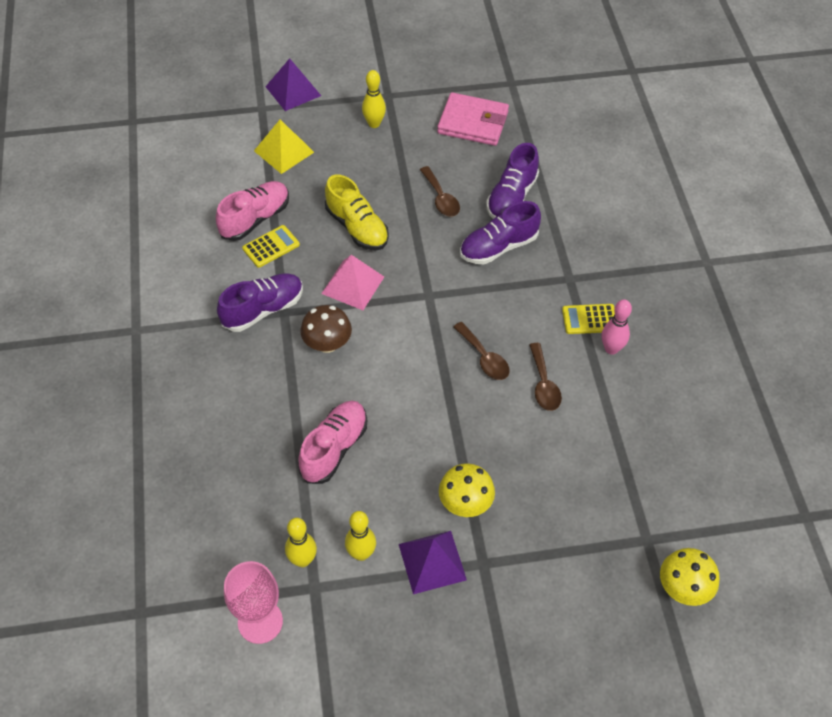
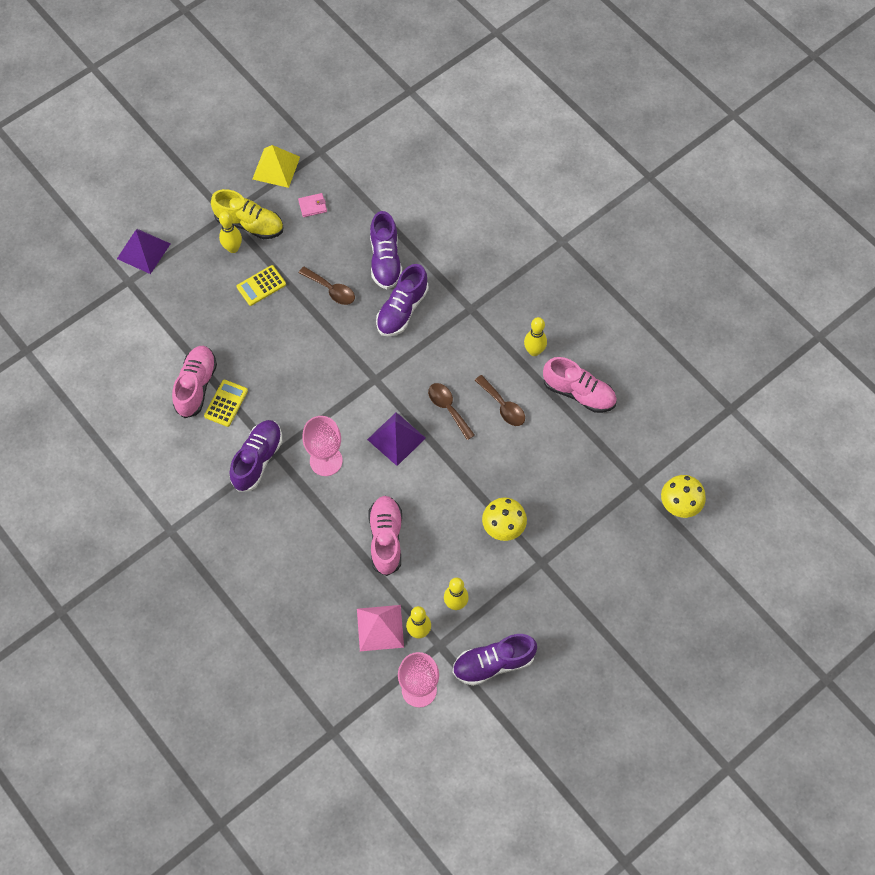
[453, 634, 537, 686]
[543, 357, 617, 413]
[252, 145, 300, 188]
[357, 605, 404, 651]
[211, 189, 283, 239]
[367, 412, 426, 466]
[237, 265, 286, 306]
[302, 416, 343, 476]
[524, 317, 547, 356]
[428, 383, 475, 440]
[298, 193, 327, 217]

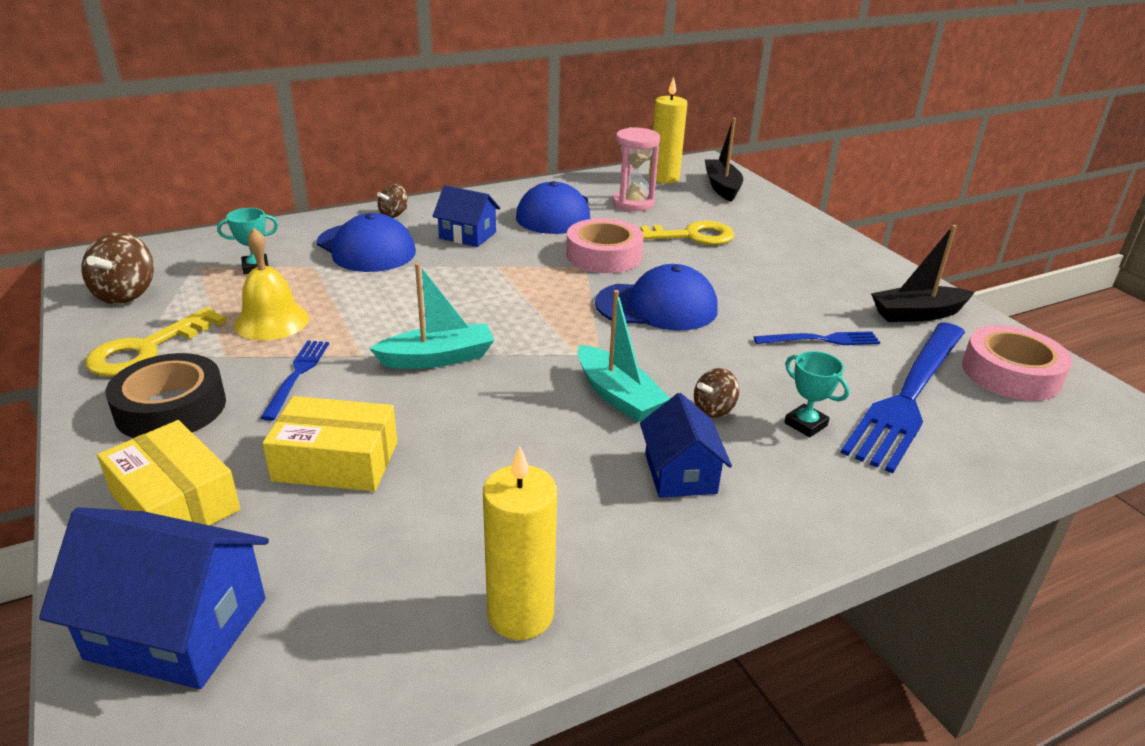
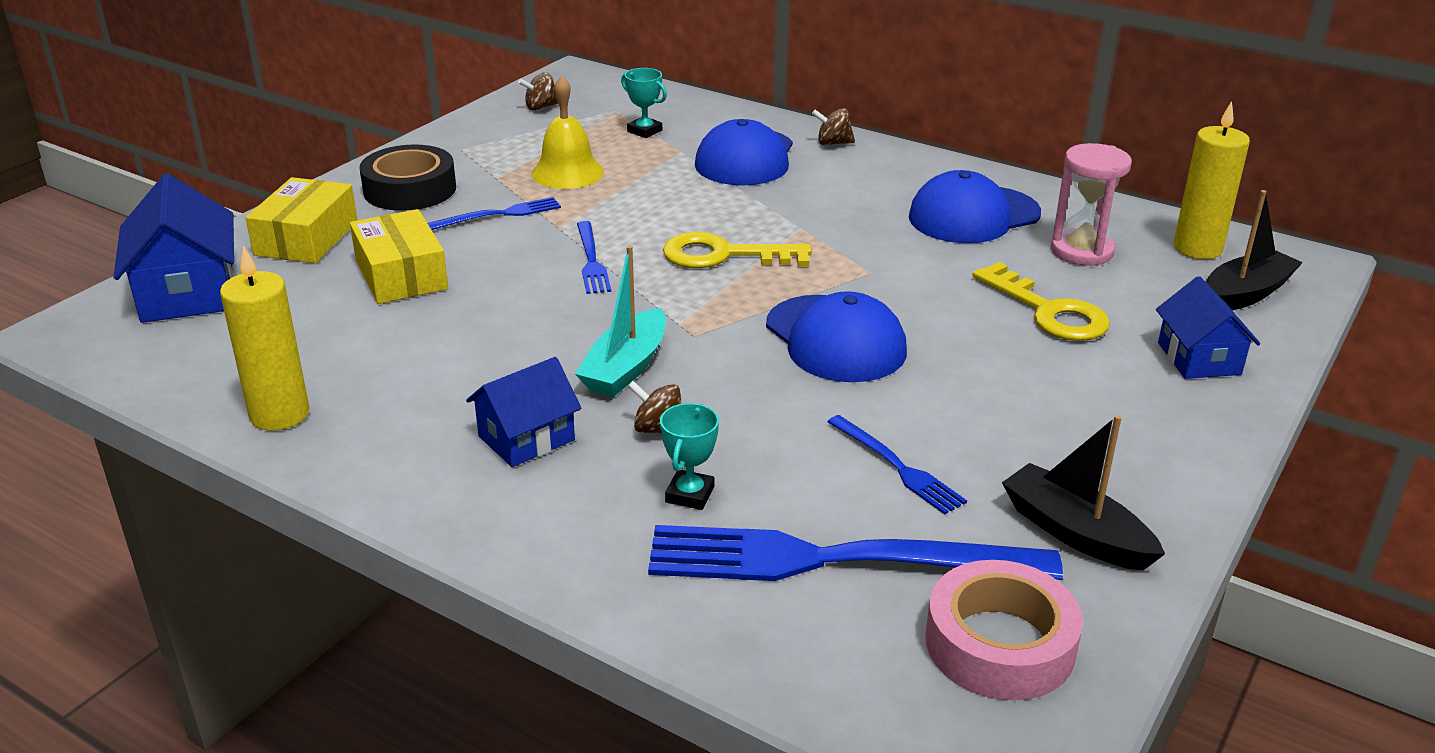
[566, 218, 644, 273] (first image)
[663, 232, 812, 268]
[1156, 276, 1260, 379]
[577, 221, 611, 294]
[518, 73, 559, 111]

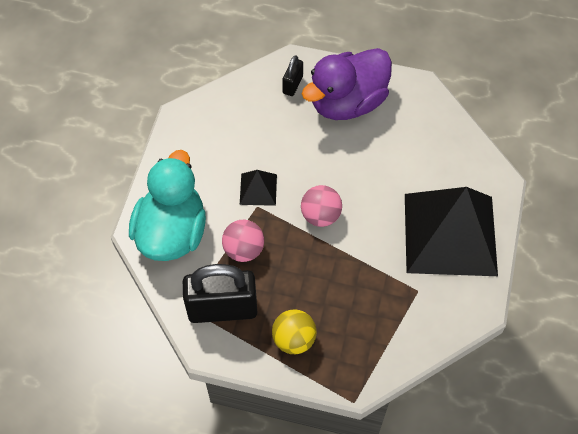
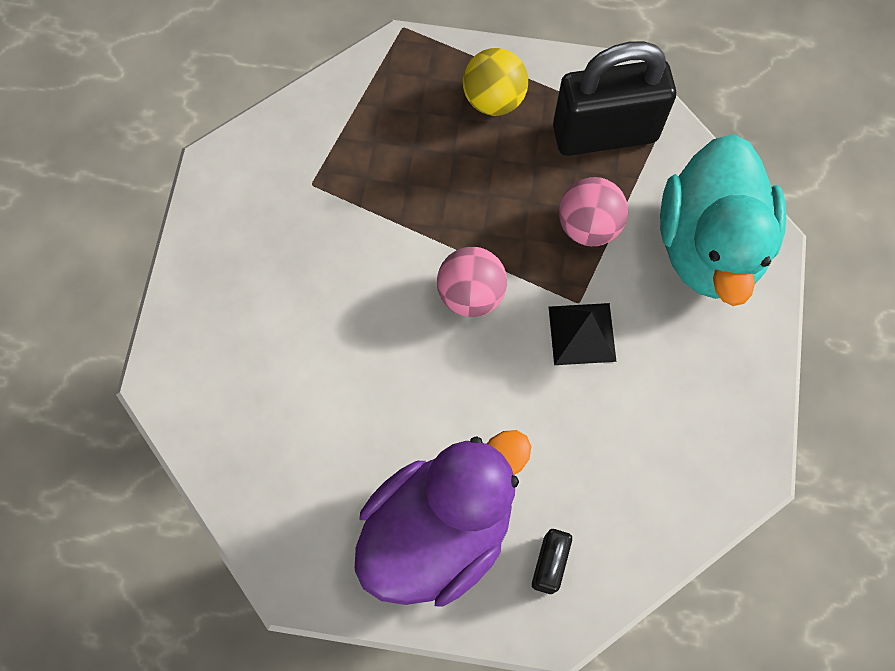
[405, 187, 498, 276] (first image)

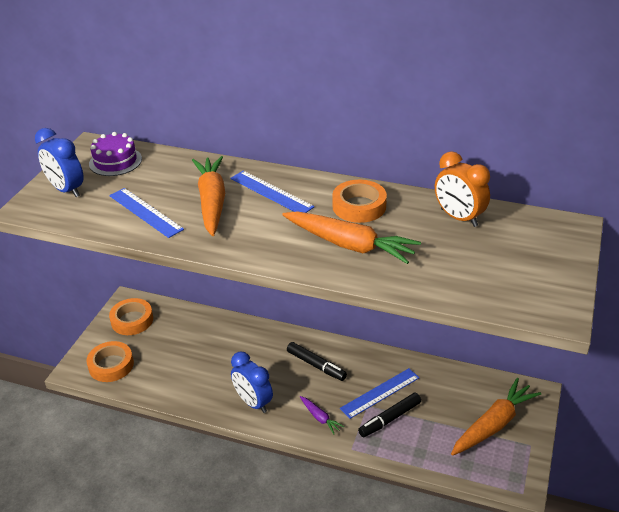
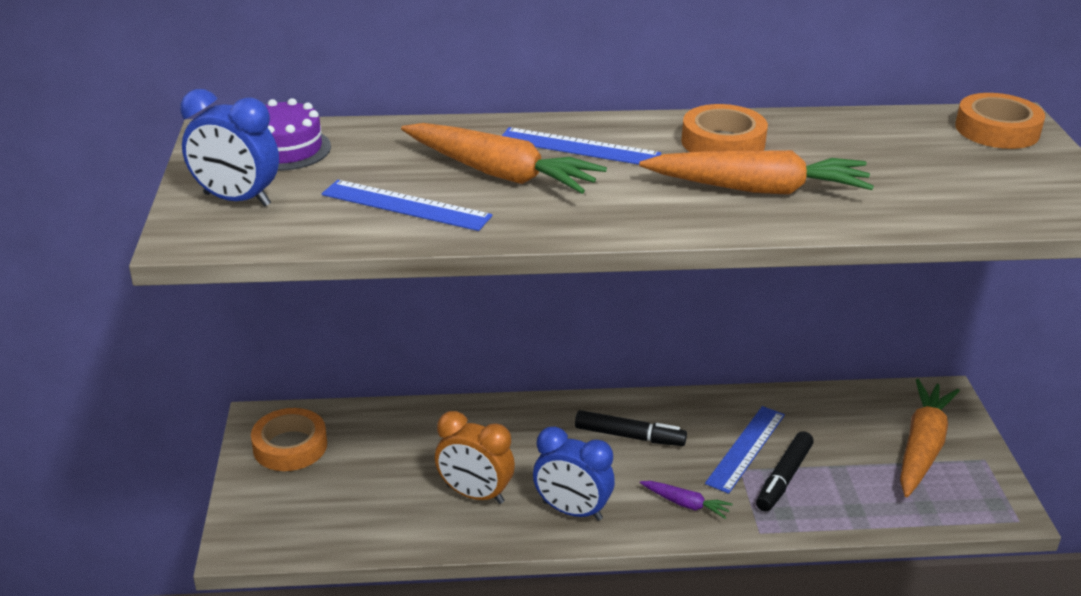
[955, 93, 1045, 149]
[435, 411, 515, 504]
[401, 123, 607, 194]

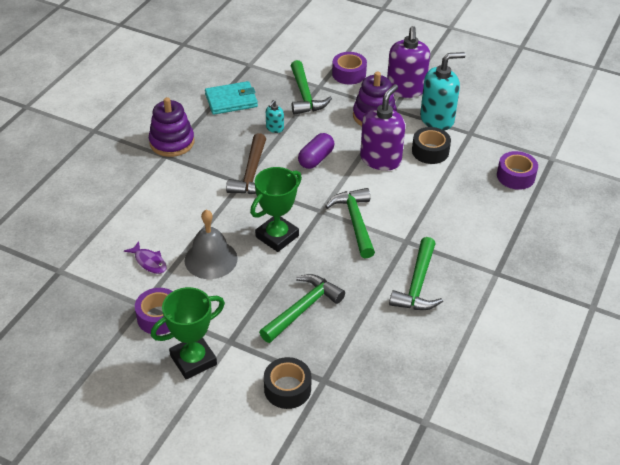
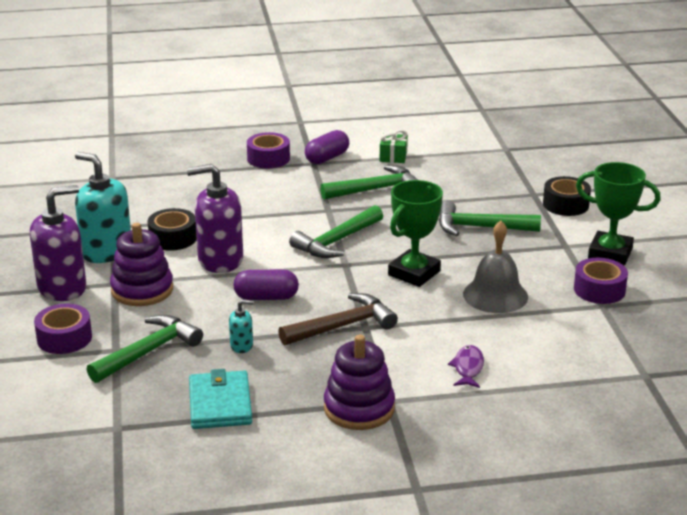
[305, 130, 349, 164]
[380, 129, 408, 163]
[448, 345, 484, 388]
[247, 132, 290, 168]
[189, 369, 252, 429]
[388, 180, 443, 287]

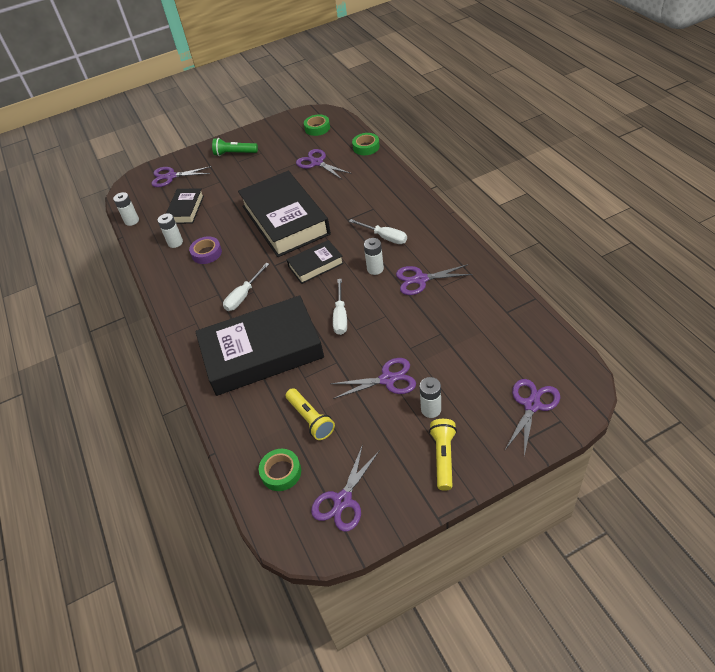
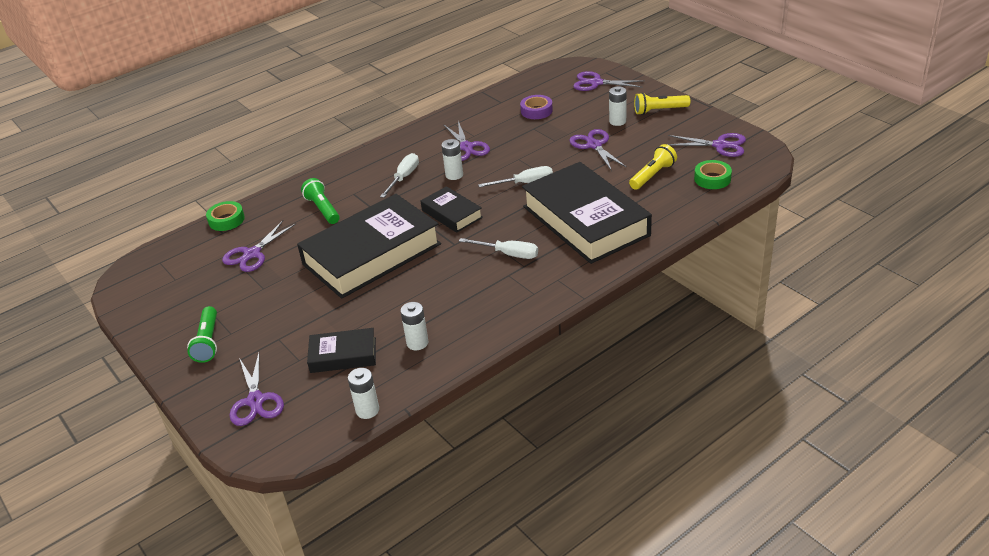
[304, 114, 330, 136] (first image)
[301, 178, 340, 224]
[520, 95, 553, 119]

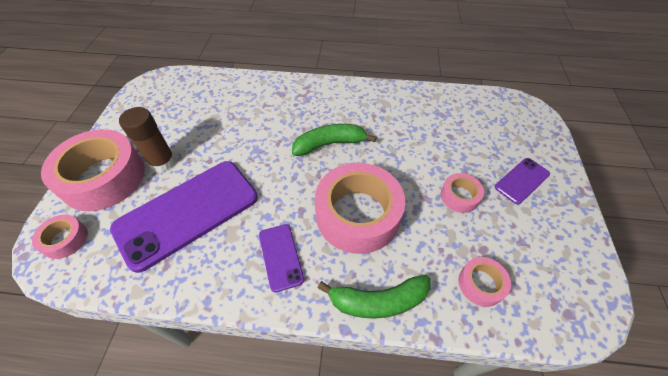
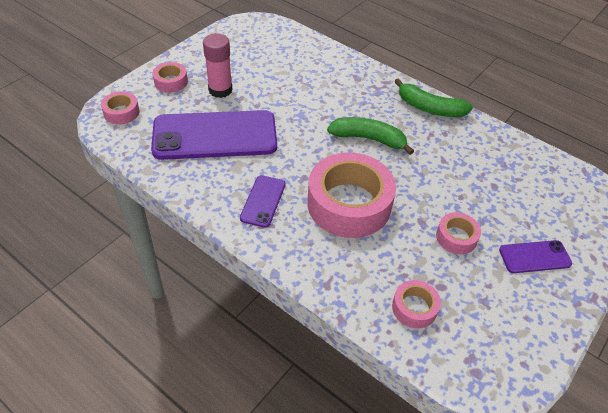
[394, 78, 473, 117]
[203, 33, 233, 98]
[152, 62, 188, 93]

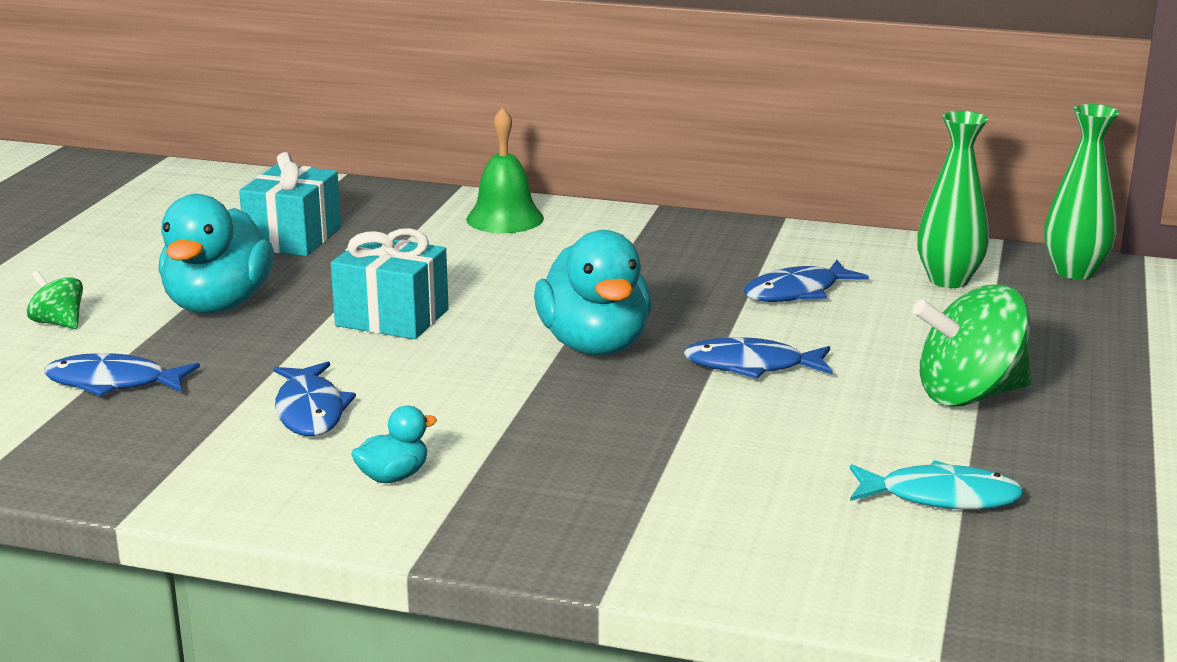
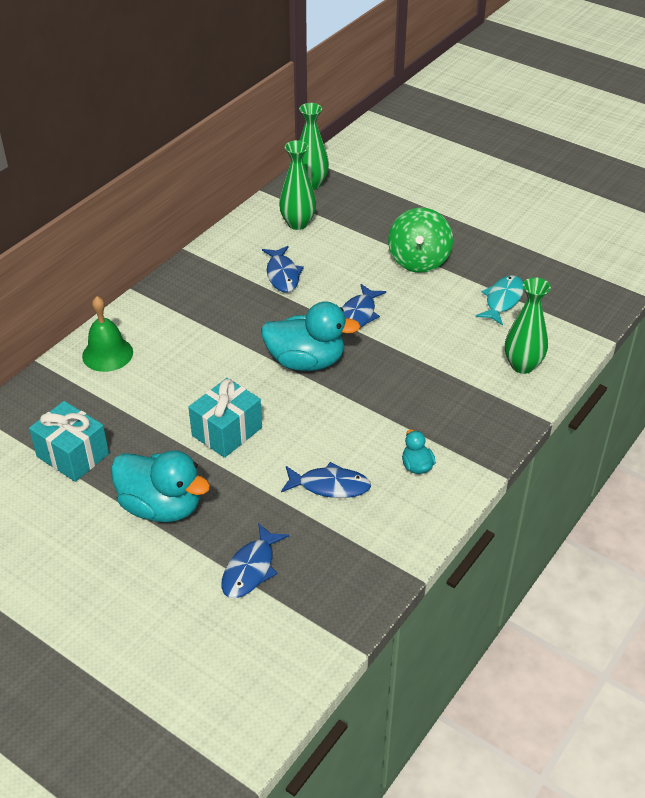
[27, 271, 83, 329] (first image)
[505, 277, 551, 374]

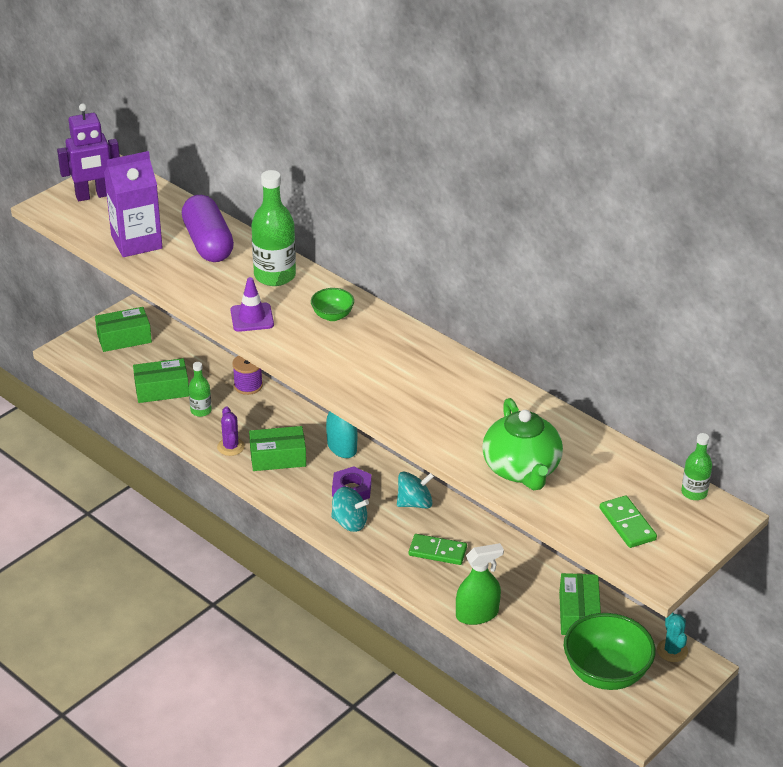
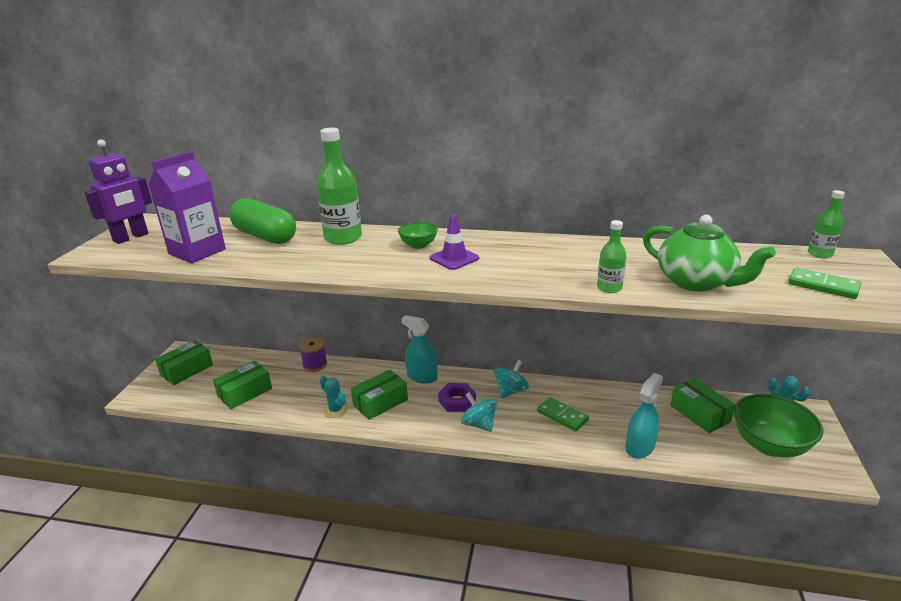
[597, 220, 626, 293]
[430, 215, 479, 270]
[229, 198, 296, 244]
[320, 376, 348, 418]
[626, 373, 663, 459]
[461, 392, 497, 432]
[537, 397, 589, 431]

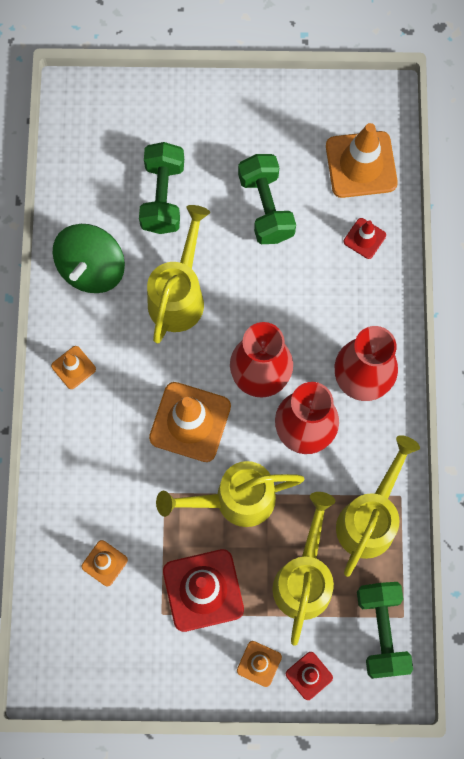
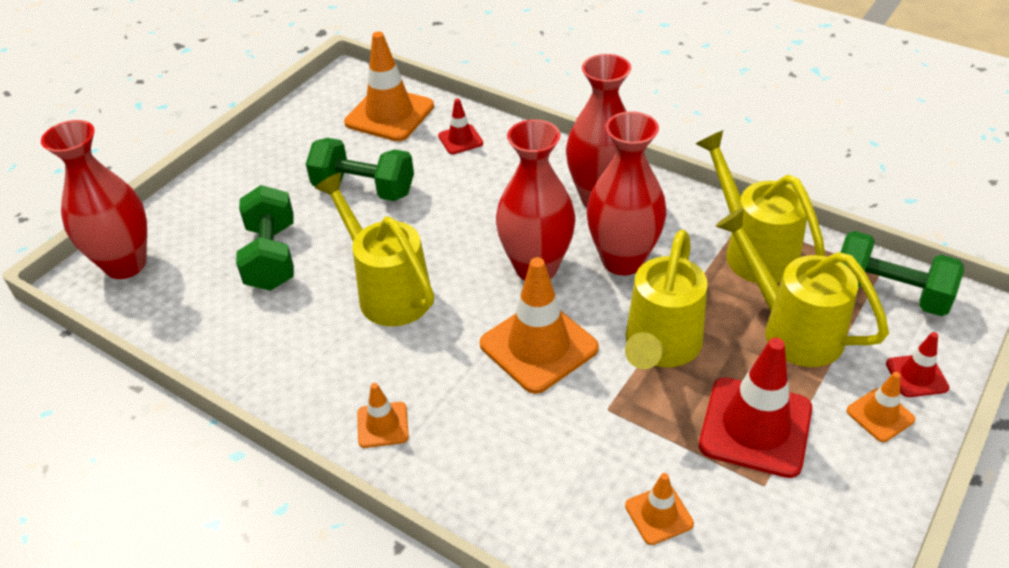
[53, 224, 125, 293] (first image)
[41, 120, 147, 279]
[236, 185, 294, 291]

